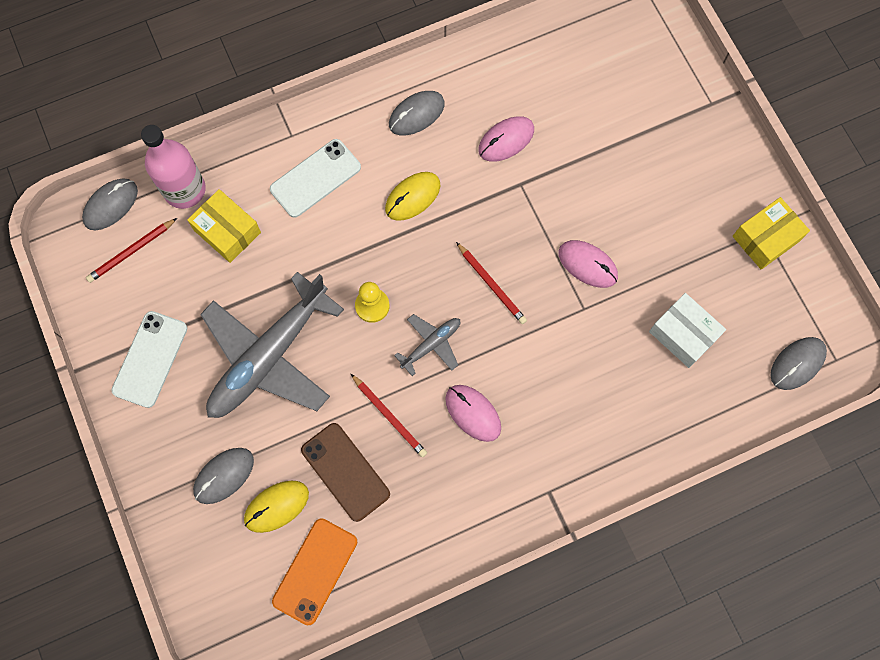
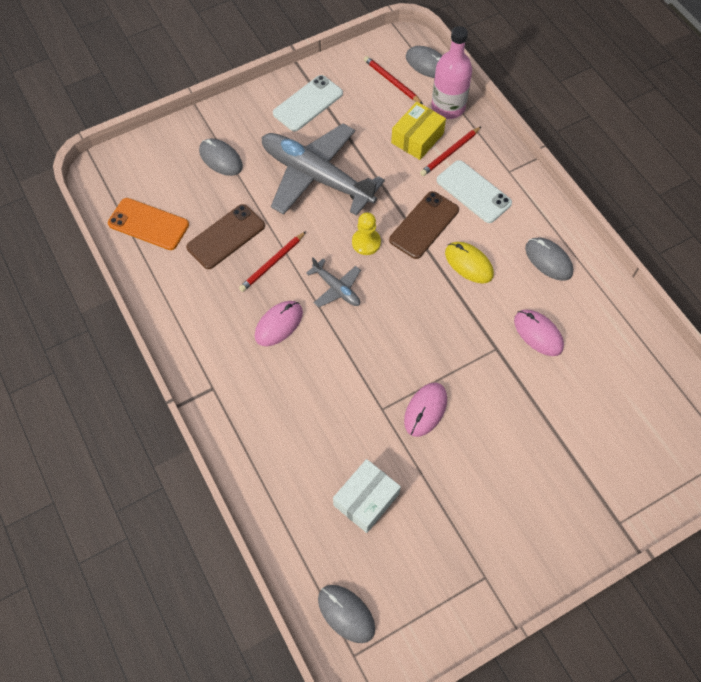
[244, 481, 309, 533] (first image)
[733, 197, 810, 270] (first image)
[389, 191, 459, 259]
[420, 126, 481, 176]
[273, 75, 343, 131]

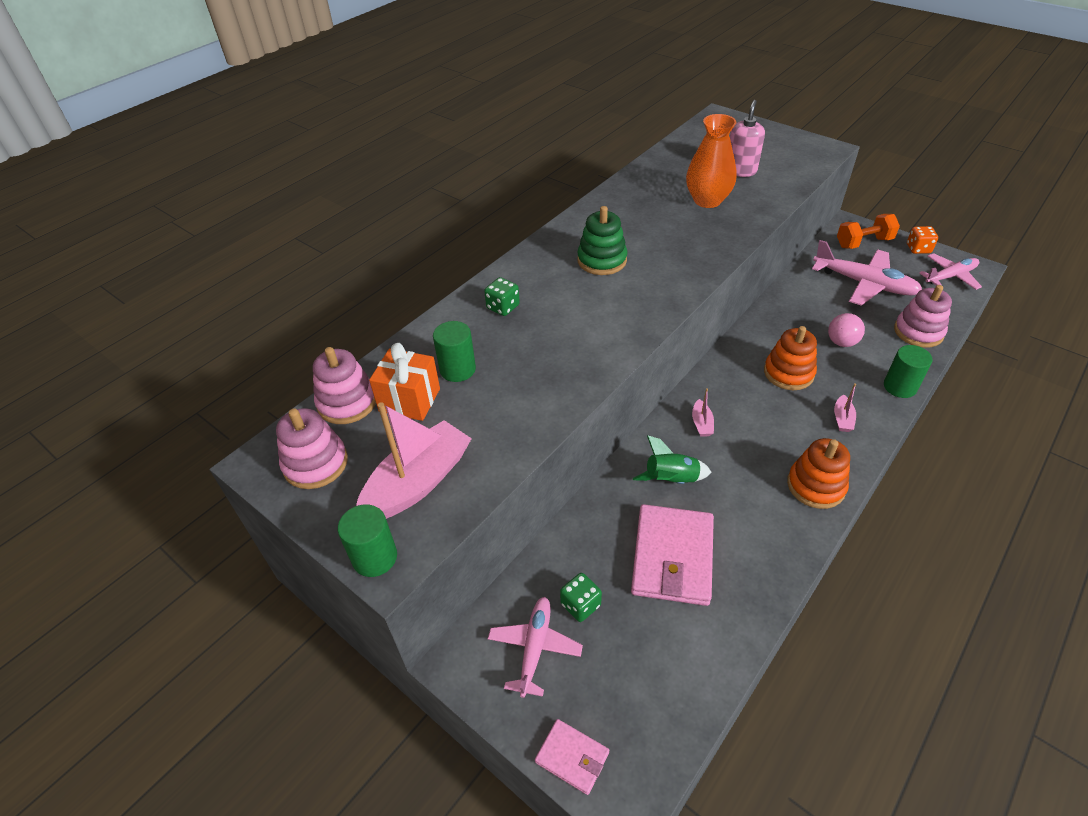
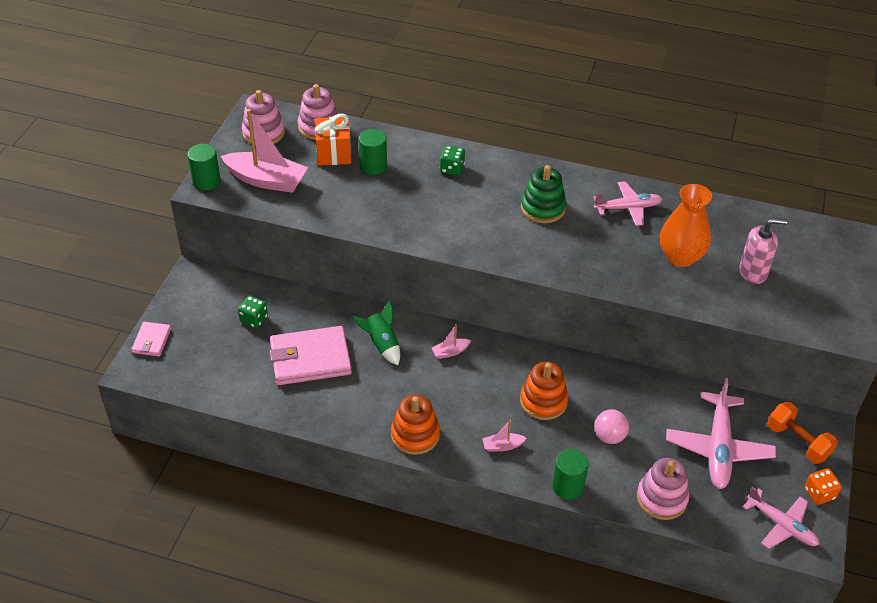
[593, 181, 662, 226]

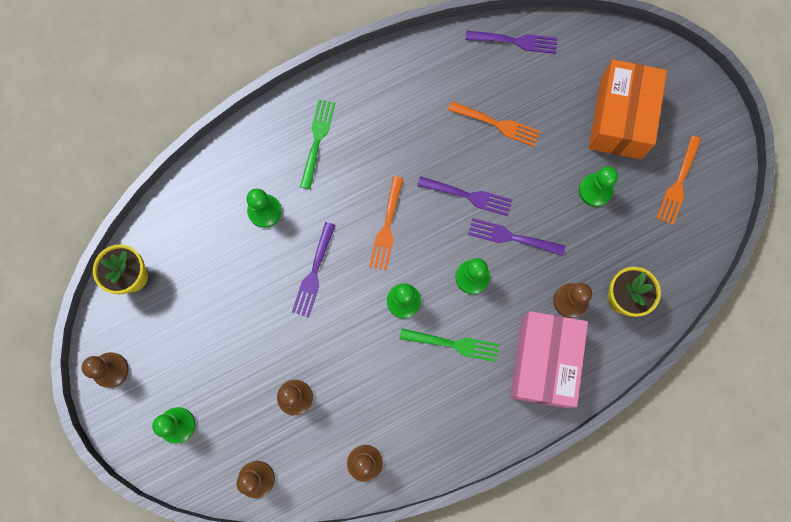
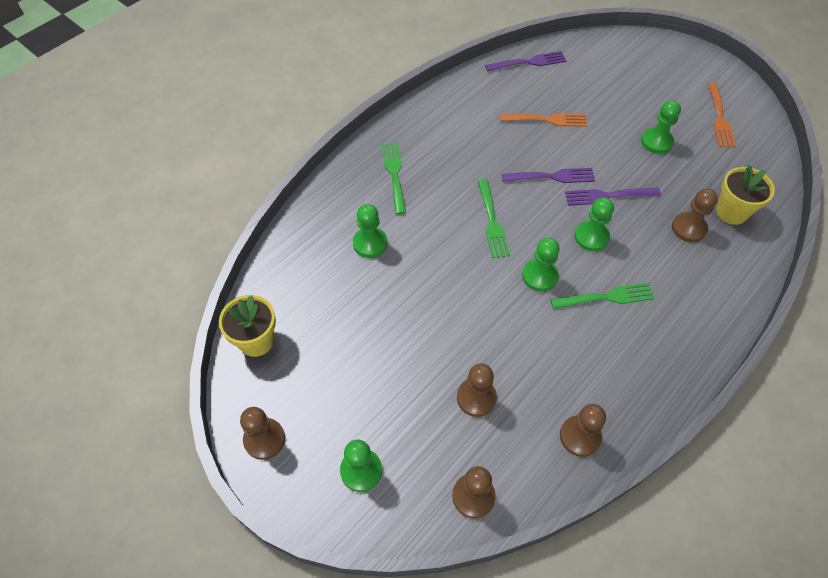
[292, 222, 336, 318] (first image)
[510, 311, 588, 408] (first image)
[589, 59, 667, 159] (first image)
[478, 179, 510, 258]

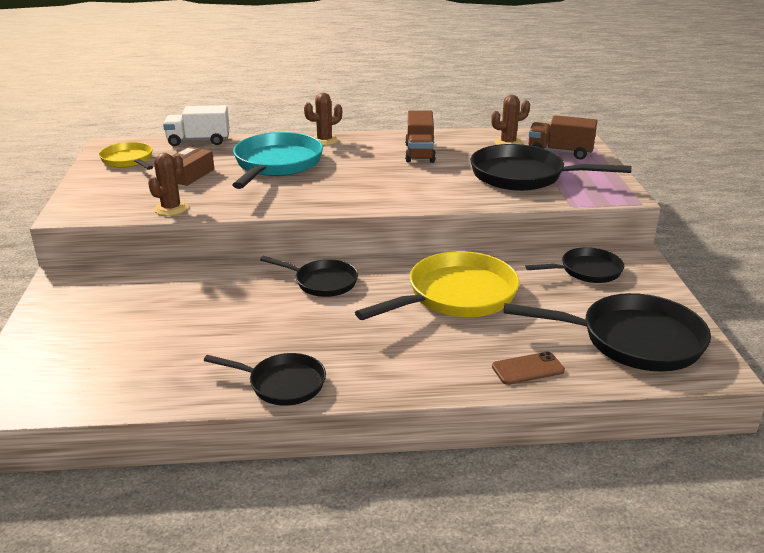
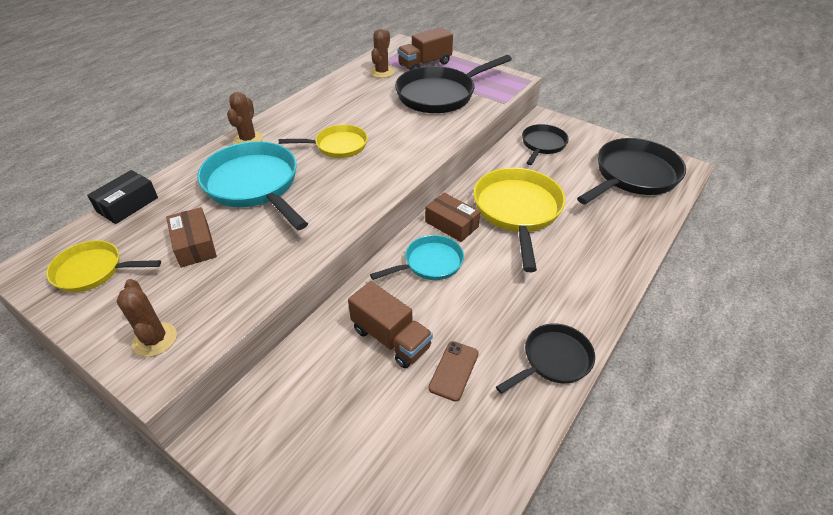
[279, 124, 368, 158]
[425, 193, 480, 242]
[117, 279, 177, 357]
[348, 281, 433, 368]
[428, 341, 479, 402]
[87, 170, 158, 224]
[370, 235, 464, 280]

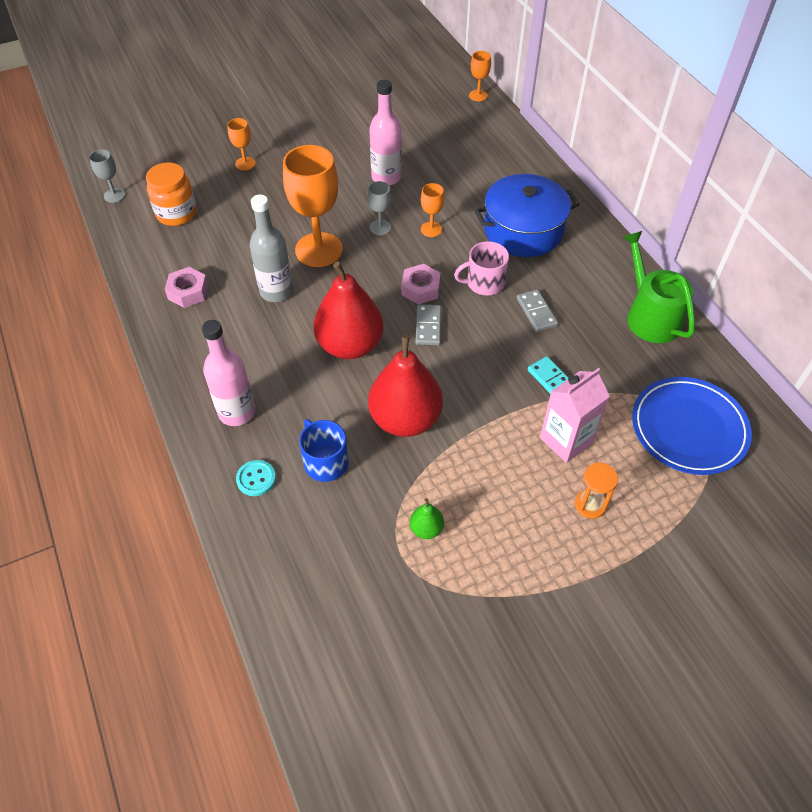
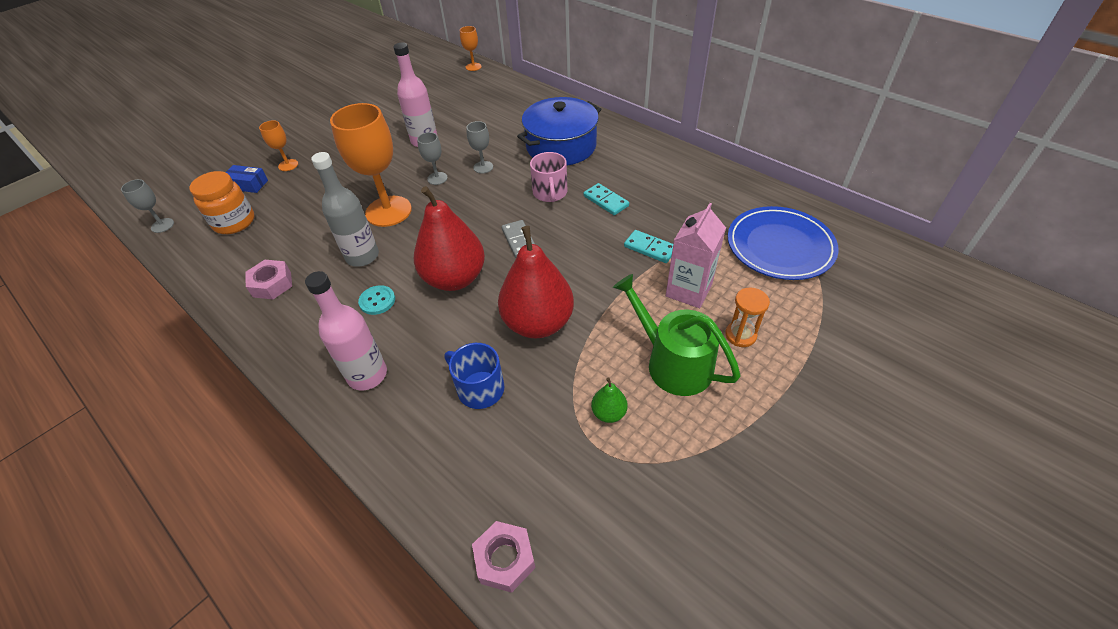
[226, 165, 268, 193]
[358, 285, 395, 315]
[472, 521, 536, 593]
[613, 274, 741, 396]
[466, 121, 493, 174]
[583, 183, 629, 215]
[530, 152, 568, 202]

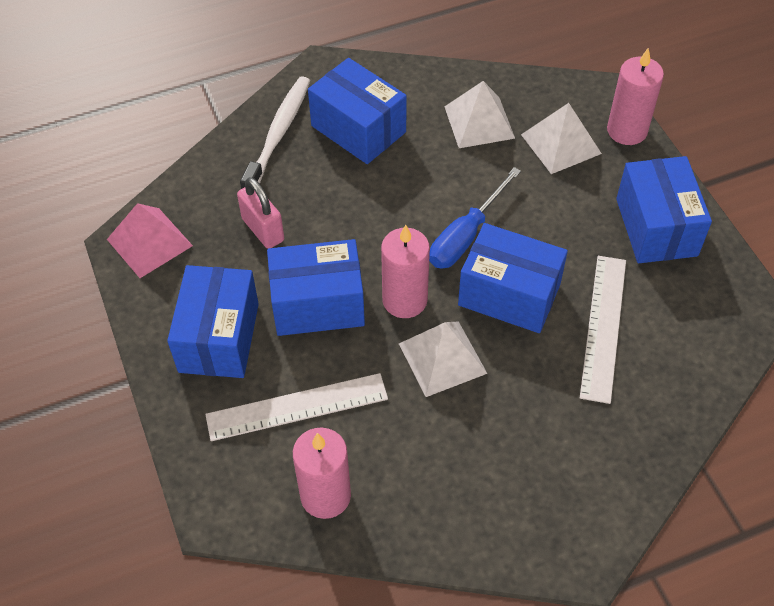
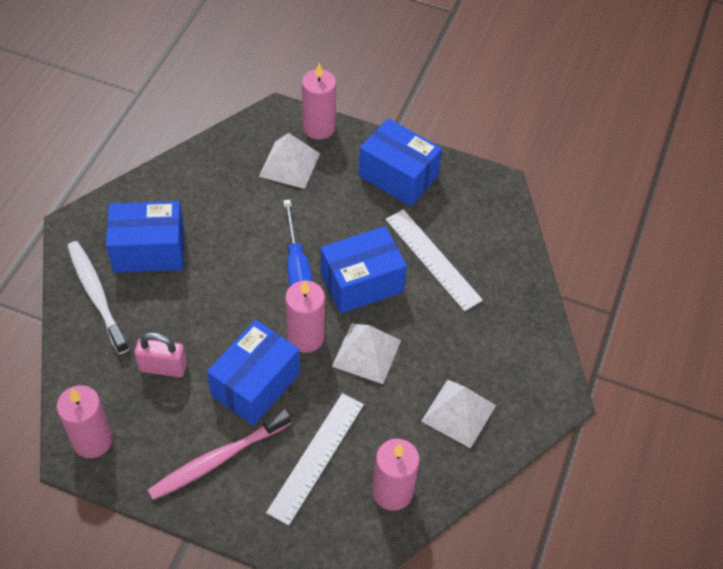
[421, 380, 496, 449]
[56, 385, 113, 458]
[148, 408, 291, 500]

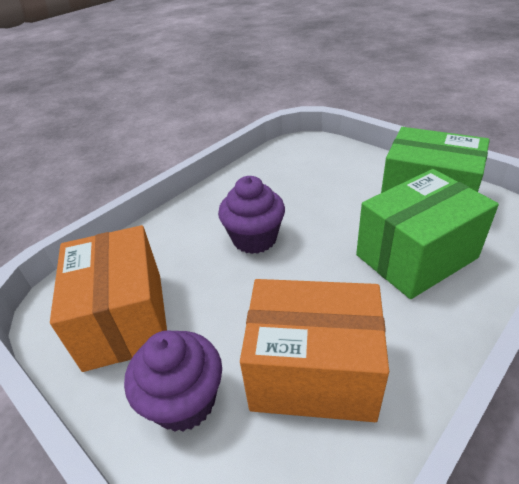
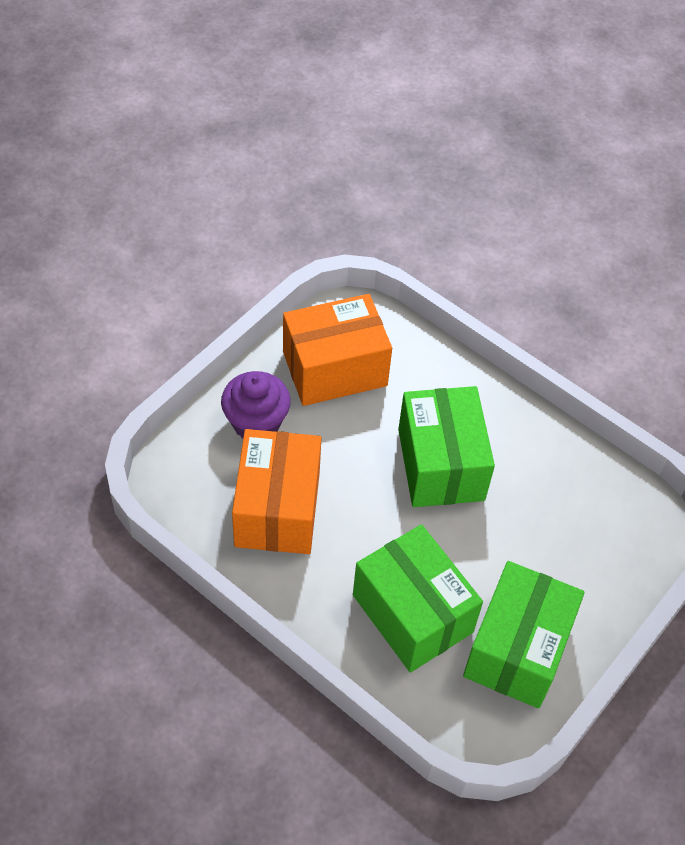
[398, 386, 495, 507]

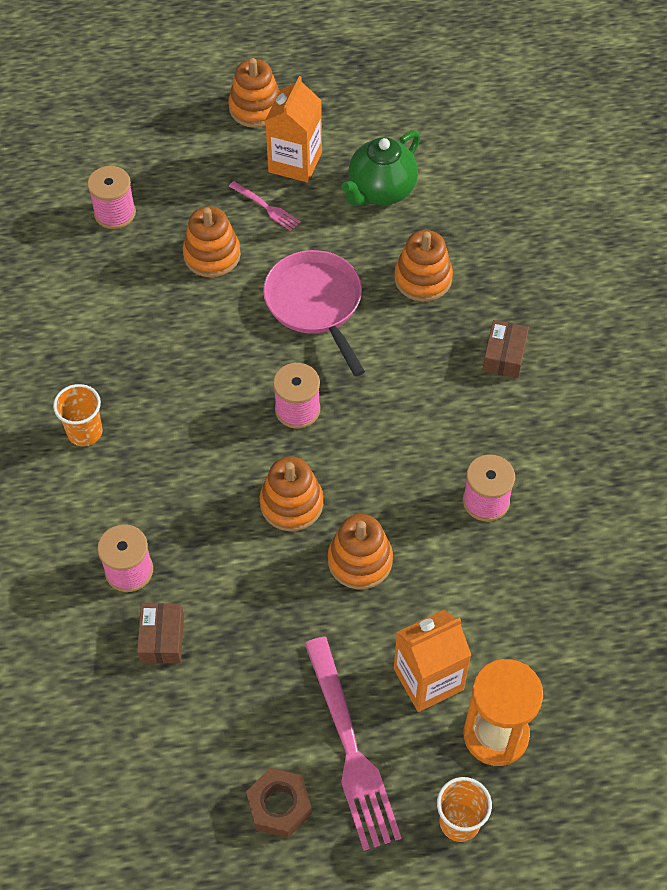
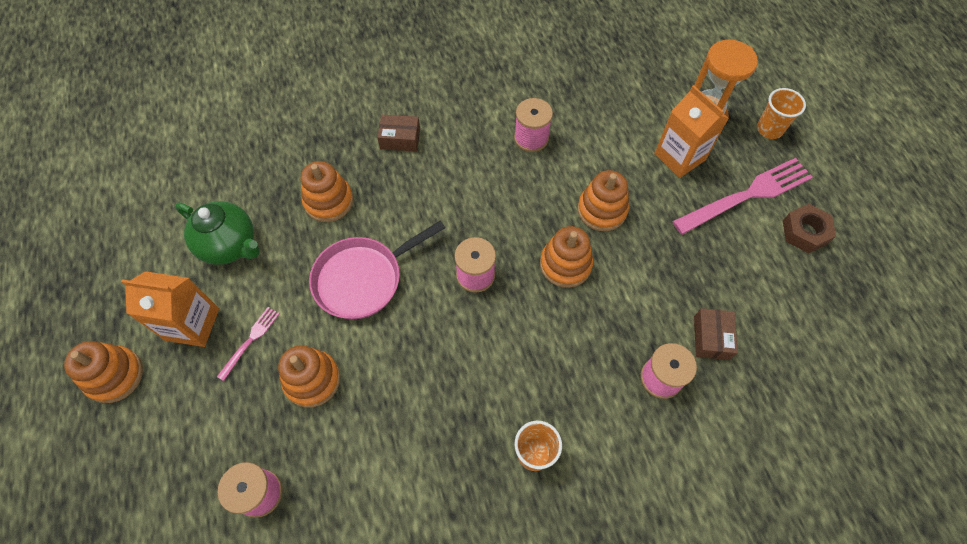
[694, 308, 738, 360]

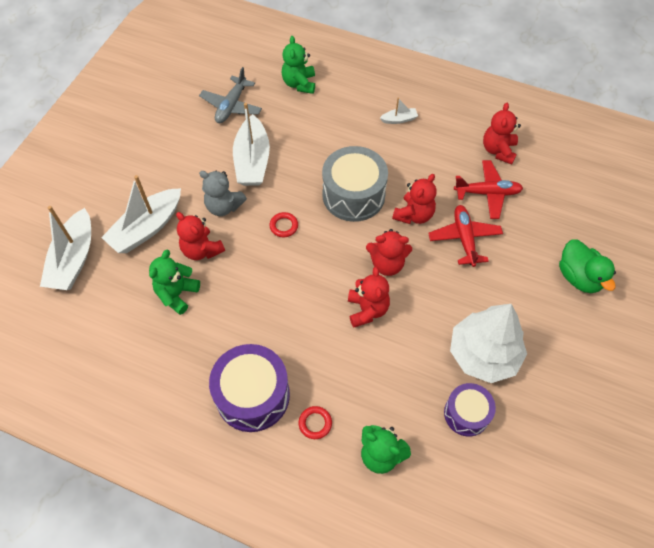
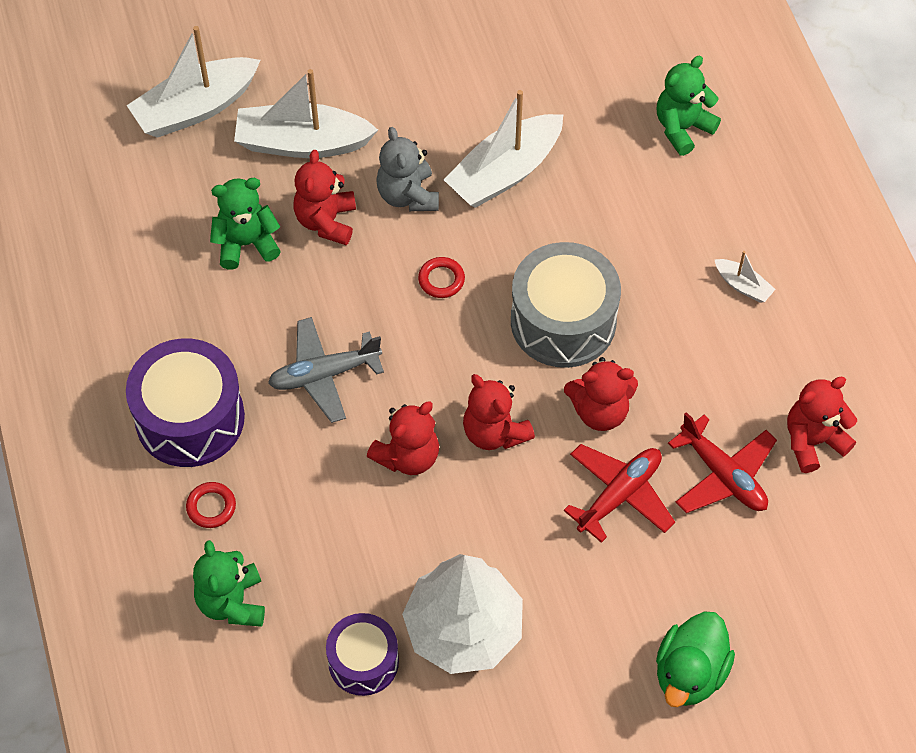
[268, 317, 384, 423]

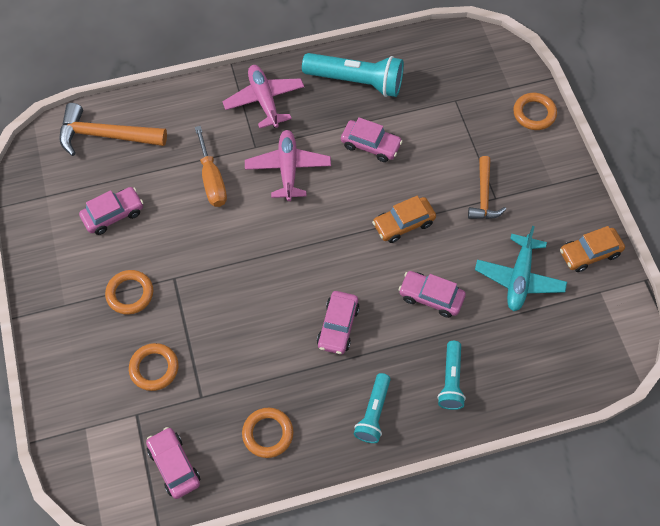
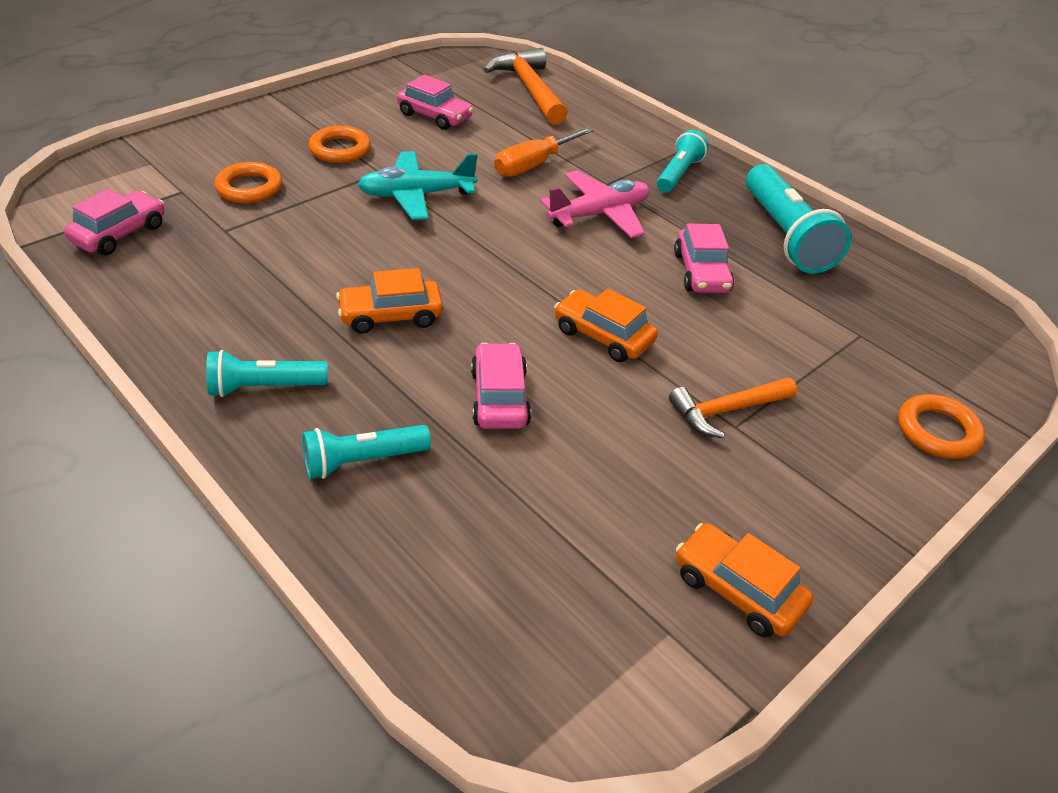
[242, 408, 294, 458] (first image)
[357, 151, 478, 220]
[657, 130, 709, 192]
[336, 268, 443, 334]

